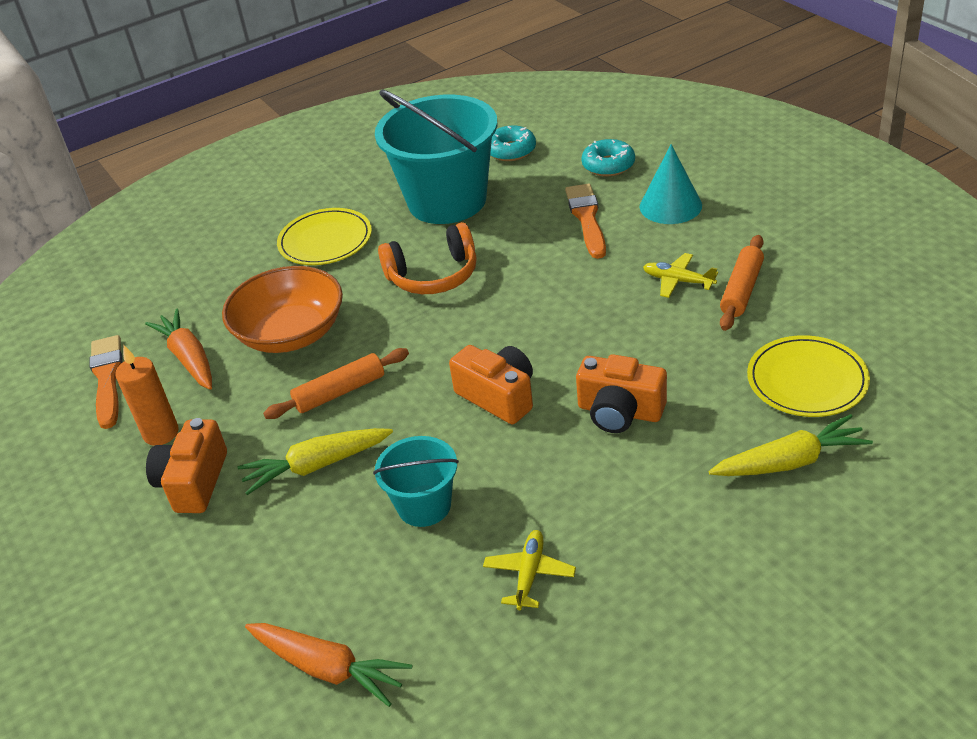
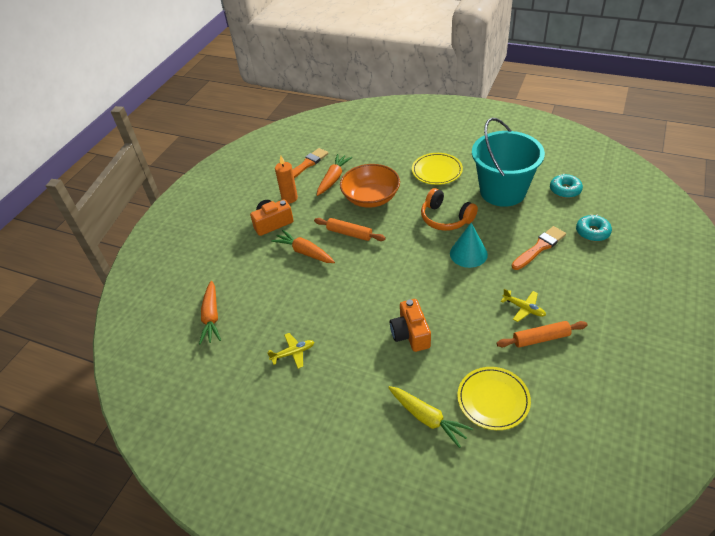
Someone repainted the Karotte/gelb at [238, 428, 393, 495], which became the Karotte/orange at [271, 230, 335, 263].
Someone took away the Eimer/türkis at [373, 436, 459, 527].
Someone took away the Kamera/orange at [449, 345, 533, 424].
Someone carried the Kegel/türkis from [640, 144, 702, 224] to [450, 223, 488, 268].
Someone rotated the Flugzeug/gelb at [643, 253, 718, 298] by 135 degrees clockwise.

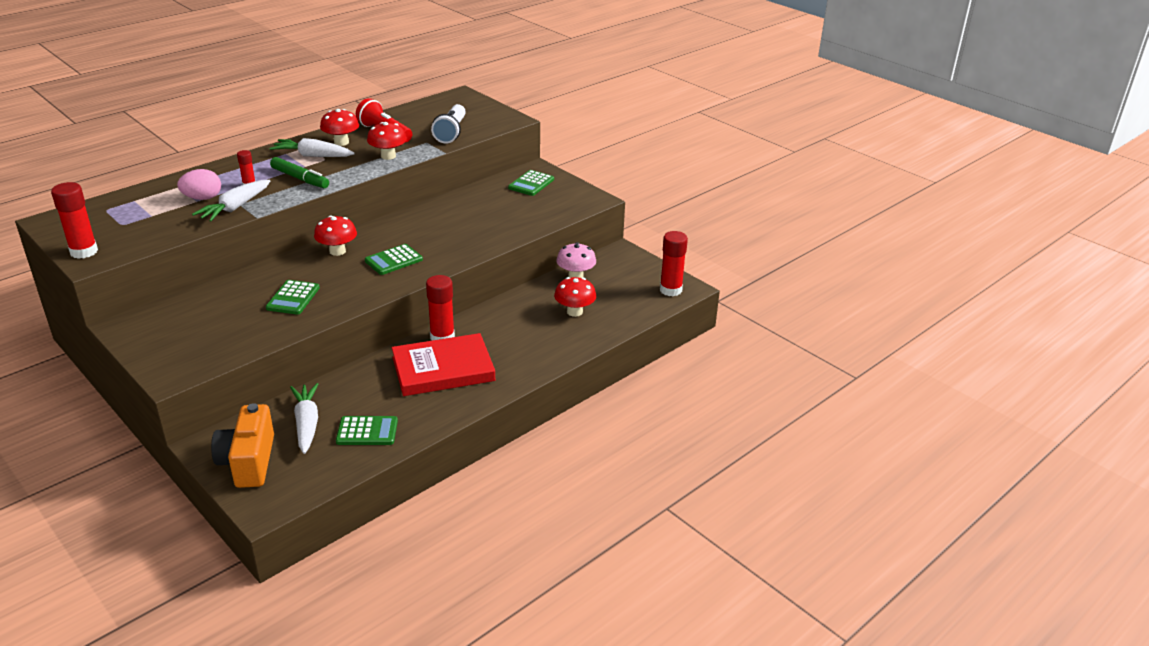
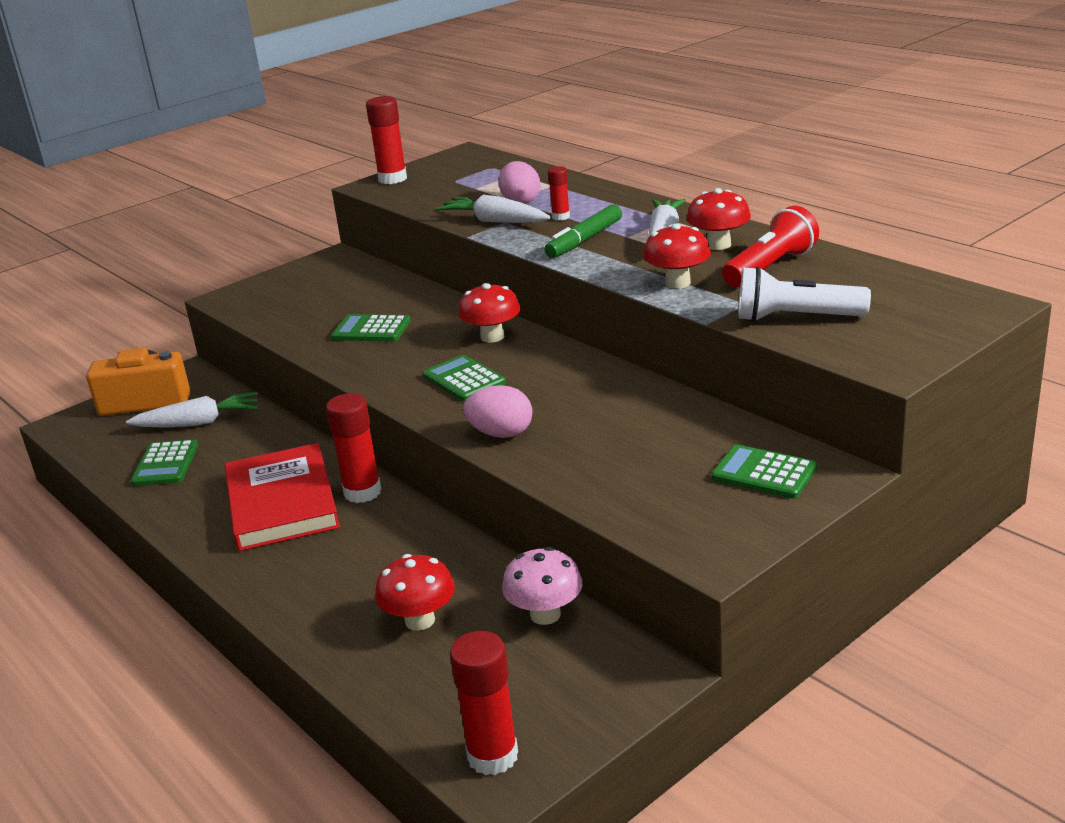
Someone put down the Ei/rosa at [463, 385, 532, 438].

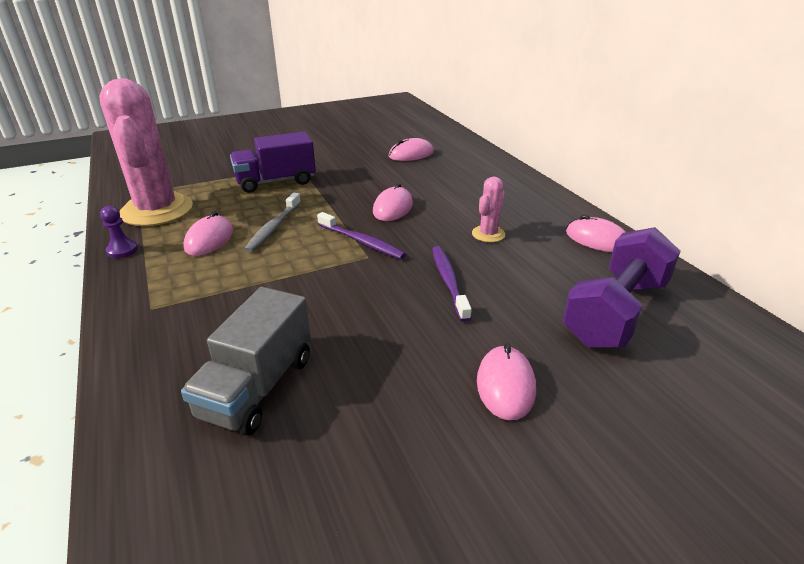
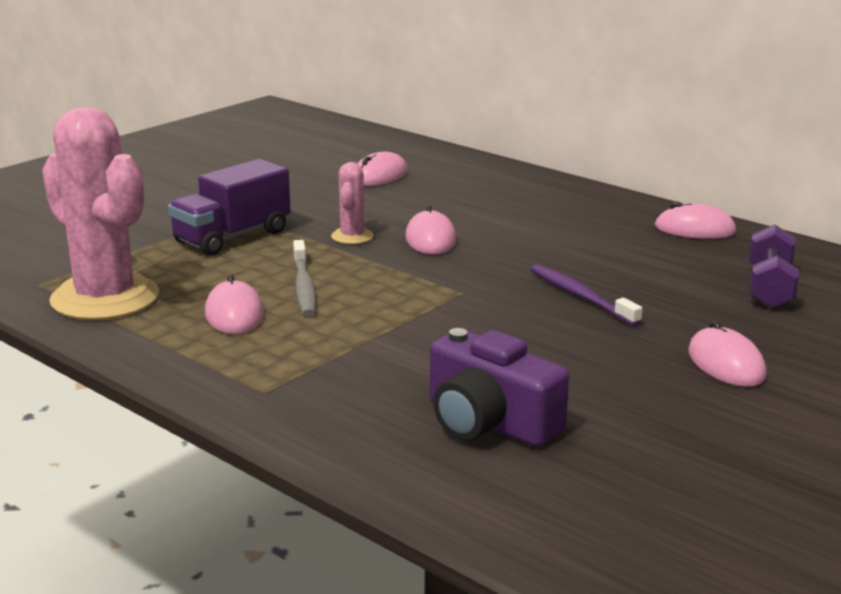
Someone took away the Bauer/lila at [100, 206, 138, 258].
Someone swapped the Lastwagen/grau at [181, 287, 311, 436] for the Kamera/lila at [430, 328, 569, 447].
Someone took away the Zahnbürste/lila at [317, 212, 406, 259].
Someone carried the Kaktus/rosa from [472, 177, 505, 242] to [331, 162, 373, 244].
Someone scaled the Hantel/lila at [562, 227, 681, 348] by 0.65.

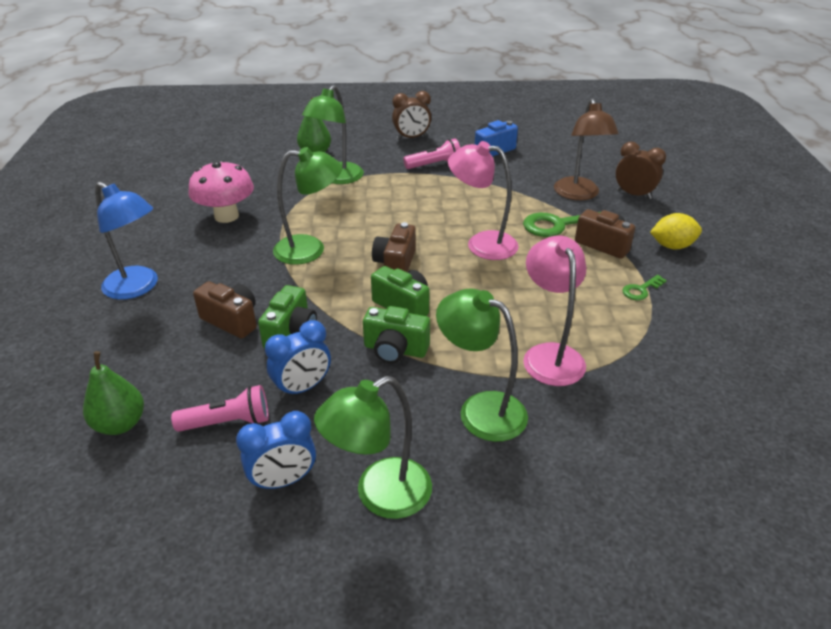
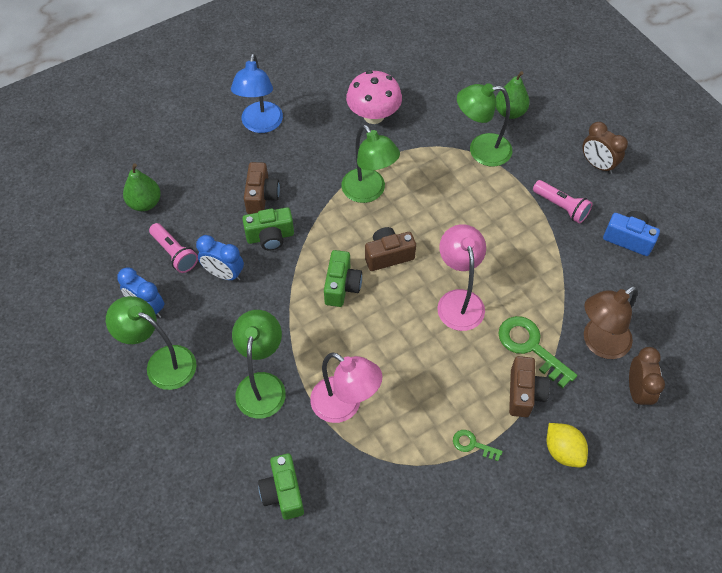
Someone carried the Kamera/grün from [363, 306, 430, 363] to [258, 454, 304, 520].
Someone rotated the Lampe/rosa at [523, 236, 587, 386] by 75 degrees clockwise.

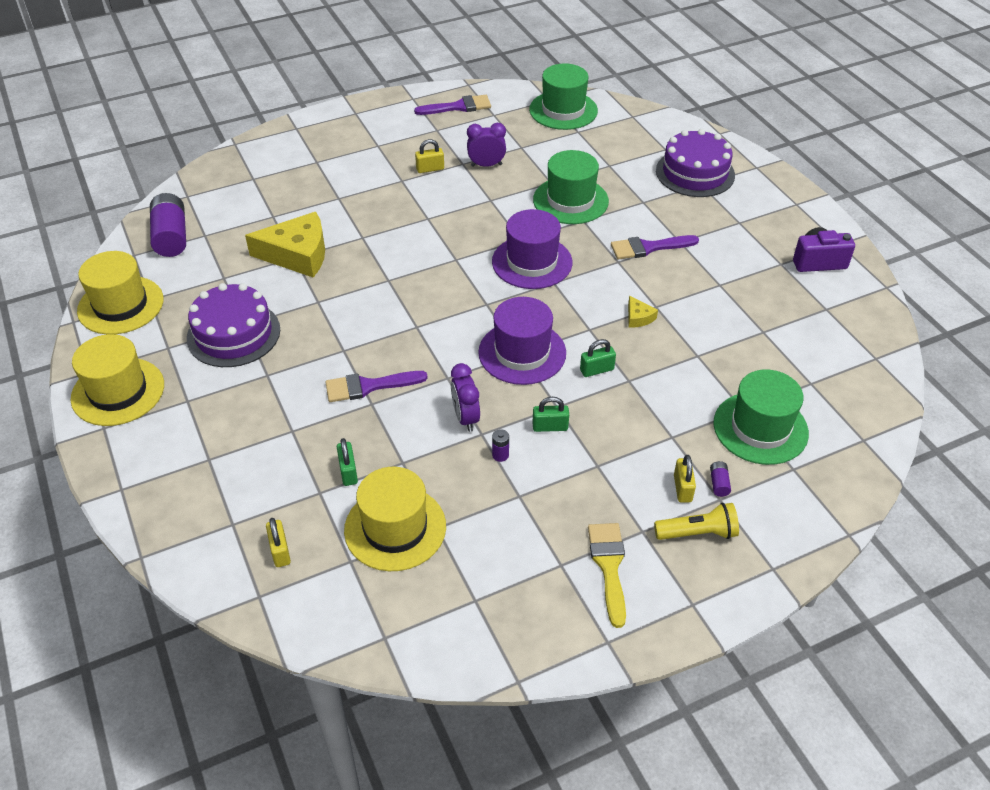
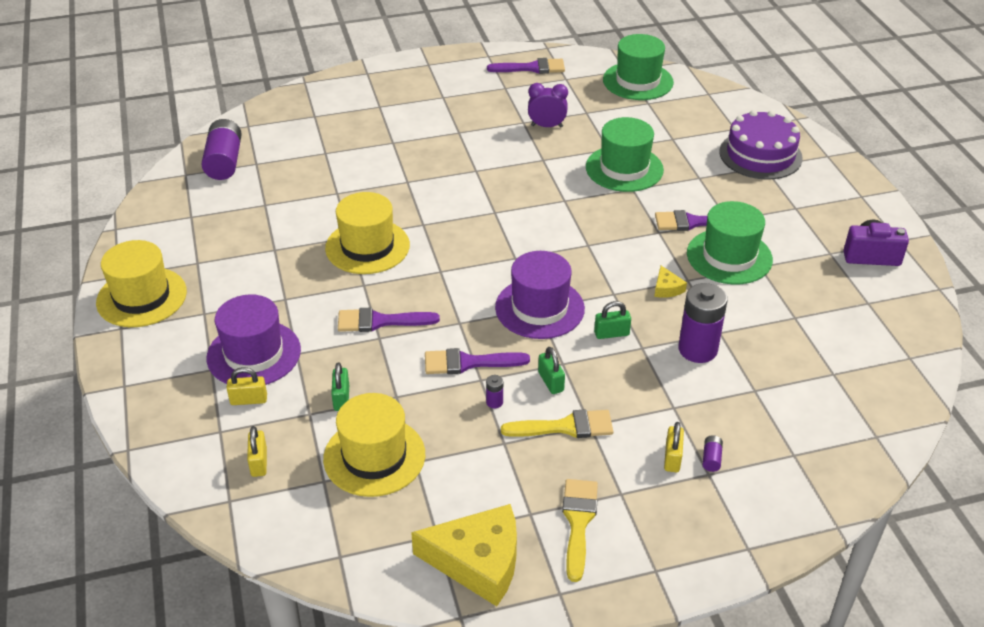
Someone carried the Hut/gelb from [77, 251, 164, 334] to [325, 192, 410, 274].
Someone took away the Kuchen/lila at [187, 283, 280, 367].
Someone carried the Käse/gelb from [245, 212, 325, 278] to [411, 504, 517, 606].
Someone carried the Vorhängeschloss/gelb from [415, 139, 444, 173] to [227, 367, 267, 405].
Someone swapped the Wecker/lila at [451, 363, 480, 432] for the Pinsel/lila at [425, 348, 530, 374].
Someone carried the Hut/lila from [492, 209, 572, 289] to [207, 294, 301, 385].
Someone rotated the Vorhängeschloss/grün at [532, 397, 569, 432] by 60 degrees clockwise.
Someone took away the Taschenlampe/gelb at [654, 503, 739, 540].
Someone carried the Hut/grün from [713, 370, 809, 465] to [687, 201, 773, 285].
Someone put down the Pinsel/gelb at [501, 409, 613, 438].
Someone put down the Batterie/lila at [678, 283, 728, 363].

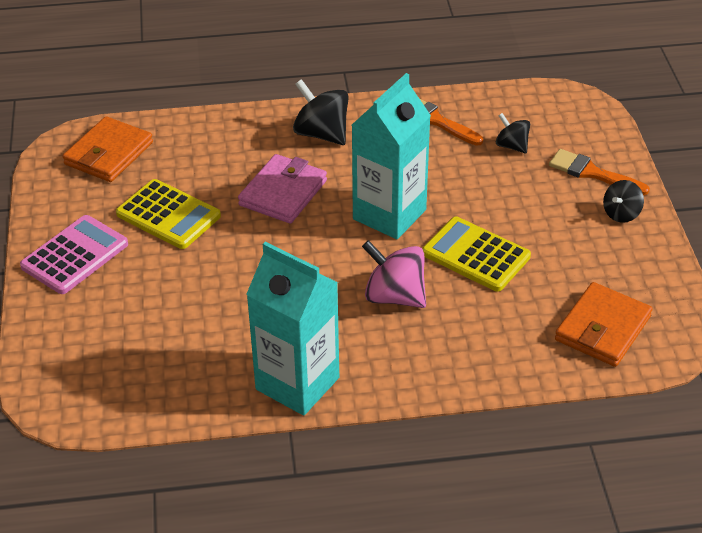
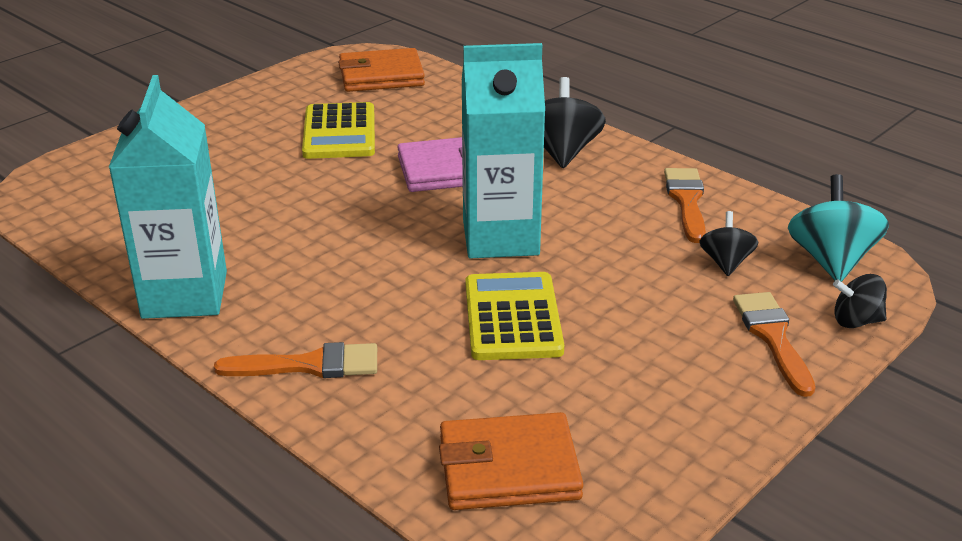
Someone took away the Taschenrechner/rosa at [20, 215, 128, 294].
Someone took away the Kreisel/rosa at [362, 240, 426, 308].
Someone carried the Kreisel/schwarz from [603, 180, 644, 223] to [833, 274, 887, 328].
Someone put down the Pinsel/orange at [214, 342, 377, 378].
Someone put down the Kreisel/türkis at [788, 174, 889, 282].

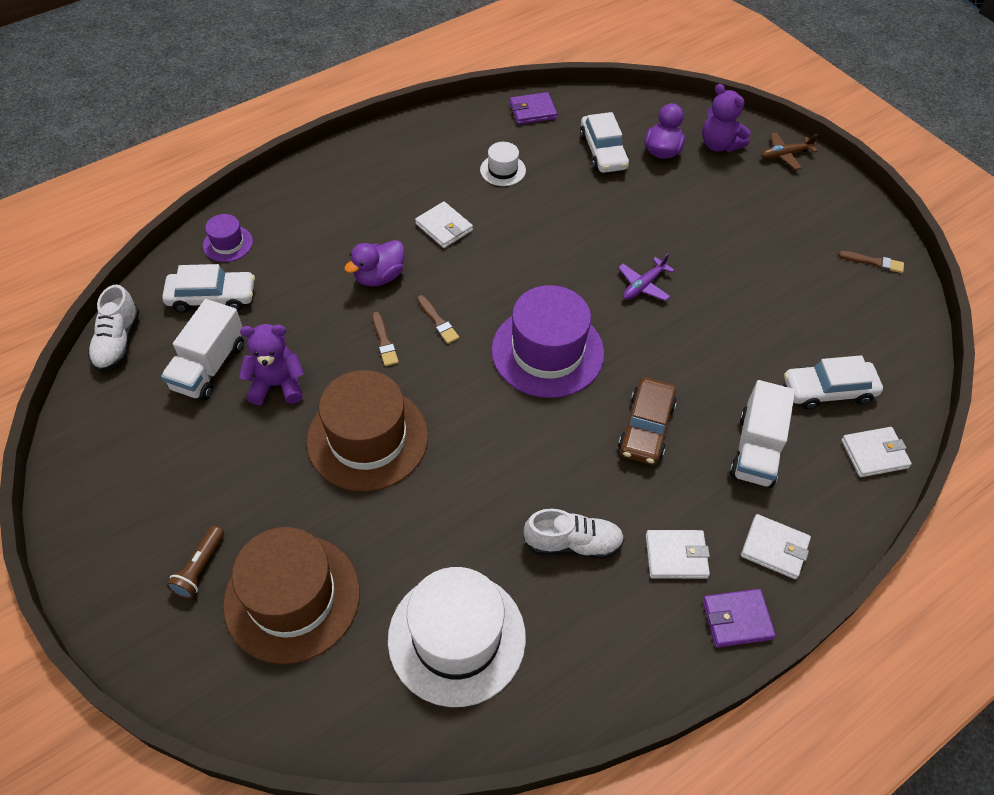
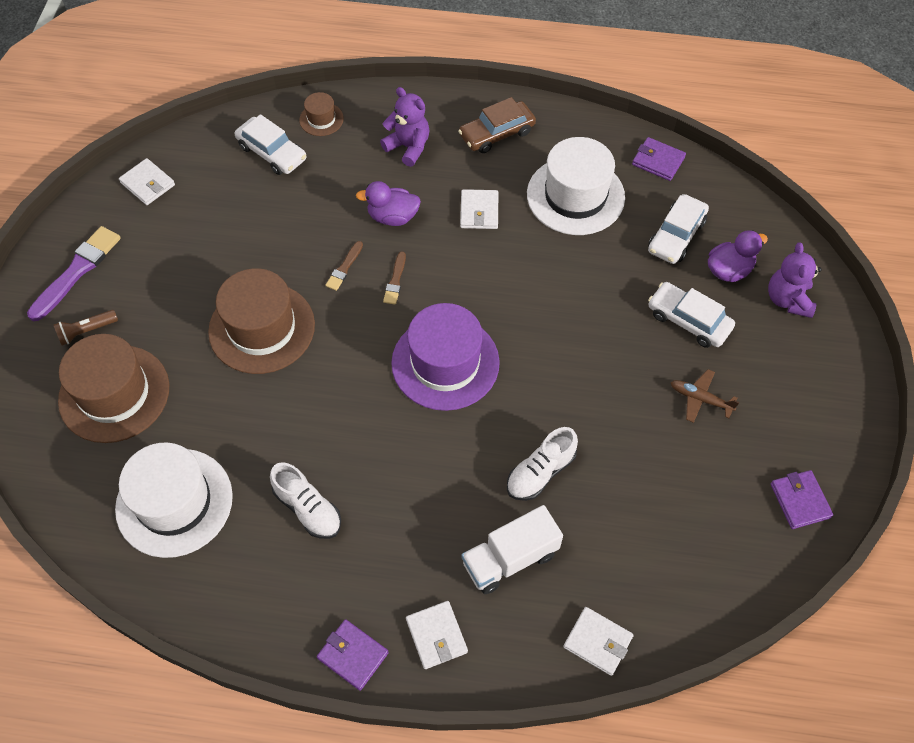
Someone carried the Schuh/weiß from [88, 284, 140, 372] to [507, 427, 578, 501].
Someone took away the Lastwagen/weiß at [161, 299, 244, 401].
Someone repainted the Hut/lila at [203, 214, 253, 262], which became the Hut/braun at [299, 92, 344, 136].
Someone carried the Teddybär/lila from [239, 324, 304, 405] to [380, 87, 430, 167].
Someone scaled the Hut/weiß at [480, 142, 526, 186] by 2.12.
Someone took away the Flugzeug/lila at [618, 253, 674, 301].
Someone carried the Auto/braun from [618, 377, 677, 465] to [458, 97, 536, 153].
Someone carried the Geldbörse/weiß from [646, 530, 710, 579] to [119, 158, 175, 205].
Someone carried the Flugzeug/braun from [761, 132, 818, 170] to [671, 369, 739, 423].
Someone carried the Auto/weiß from [784, 355, 883, 409] to [648, 282, 735, 348].
Someone swapped the Pinsel/braun at [838, 251, 904, 273] for the Geldbörse/lila at [771, 470, 833, 529].
Someone put down the Pinsel/lila at [27, 226, 121, 321].

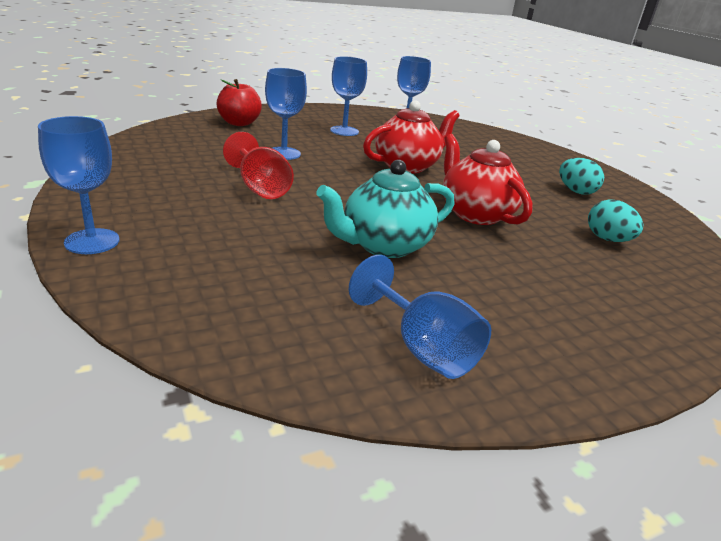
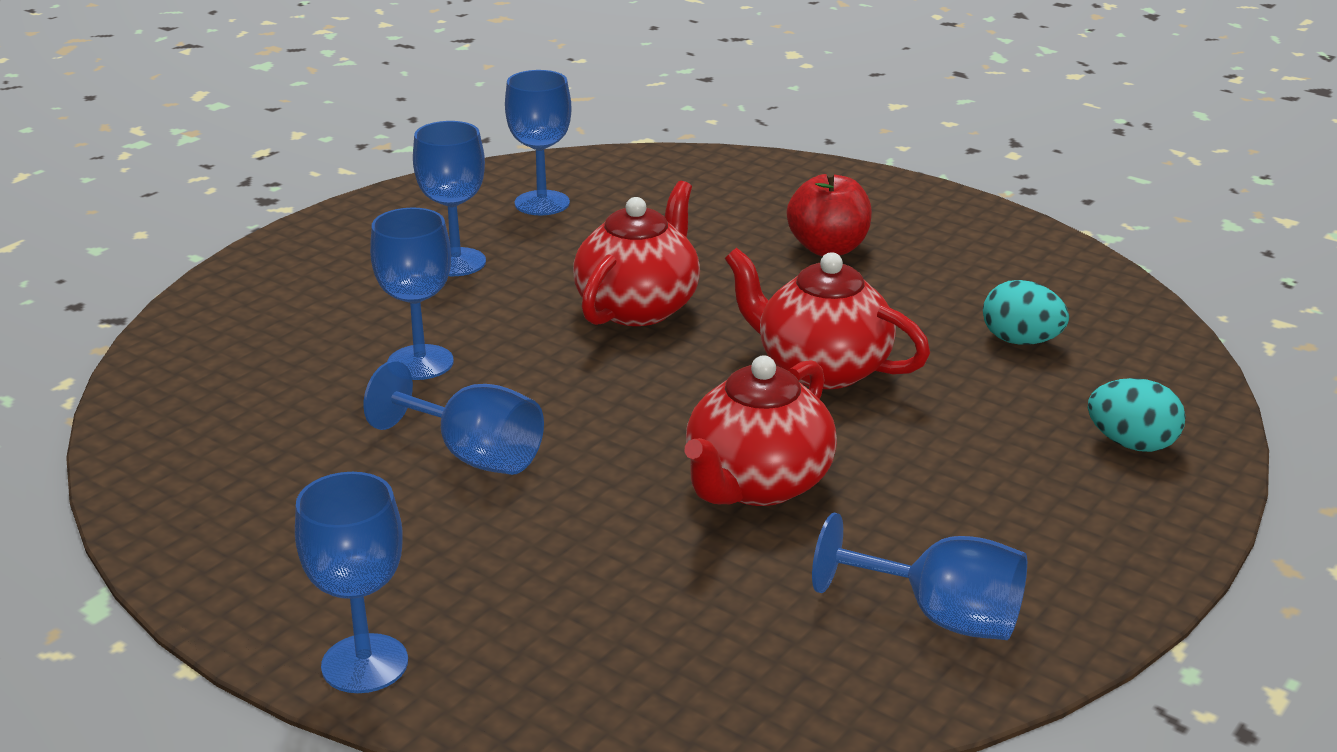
Someone carried the Apfel/rot from [216, 79, 262, 126] to [787, 172, 872, 256].
Someone repainted the Kelch/rot at [223, 132, 294, 199], which became the Kelch/blau at [363, 361, 544, 475].
Someone repainted the Teekanne/türkis at [316, 160, 455, 258], which became the Teekanne/rot at [685, 355, 837, 506].
Someone carried the Ei/türkis from [559, 158, 604, 195] to [1088, 378, 1186, 452].

